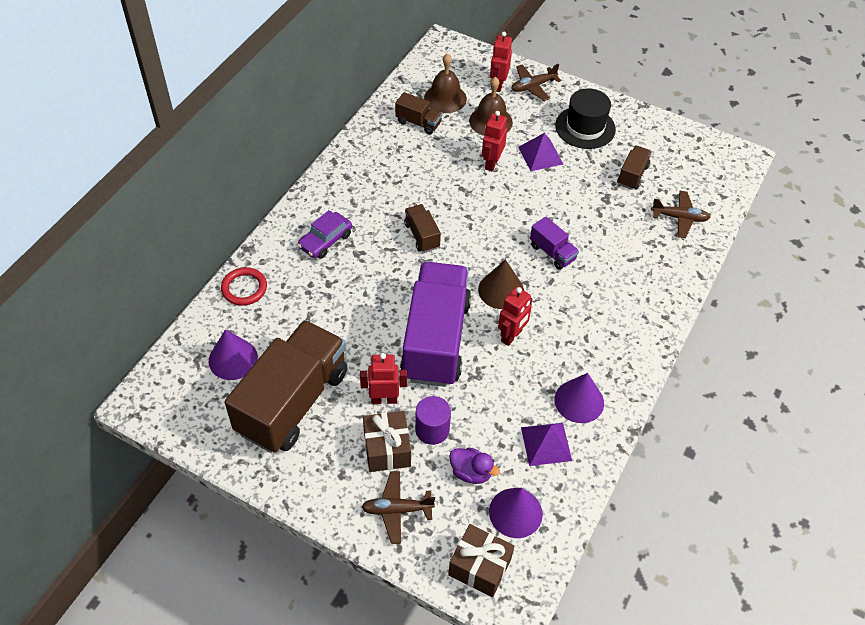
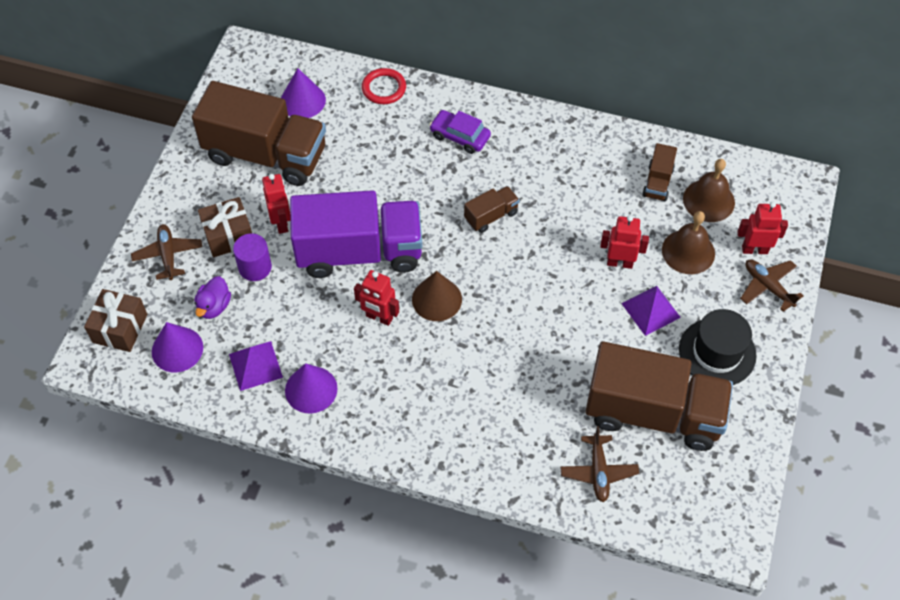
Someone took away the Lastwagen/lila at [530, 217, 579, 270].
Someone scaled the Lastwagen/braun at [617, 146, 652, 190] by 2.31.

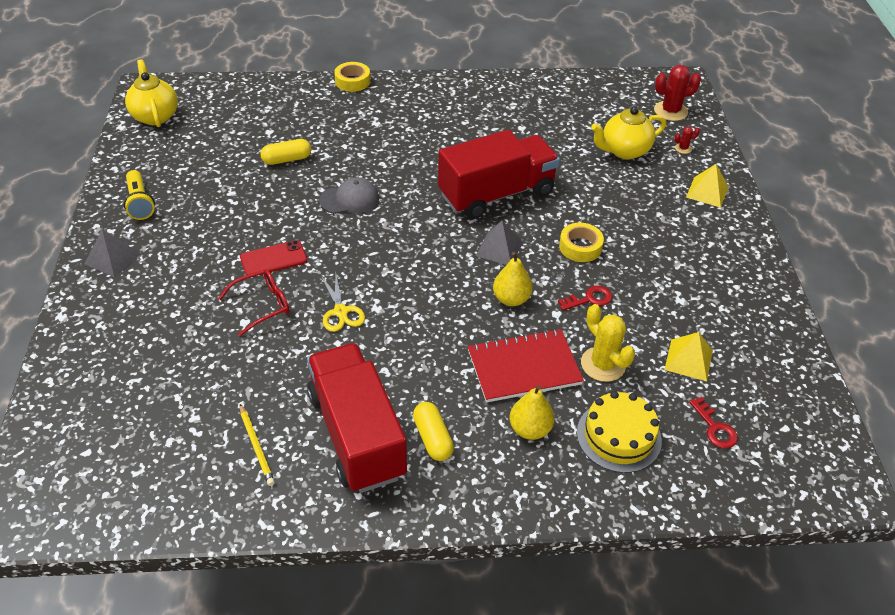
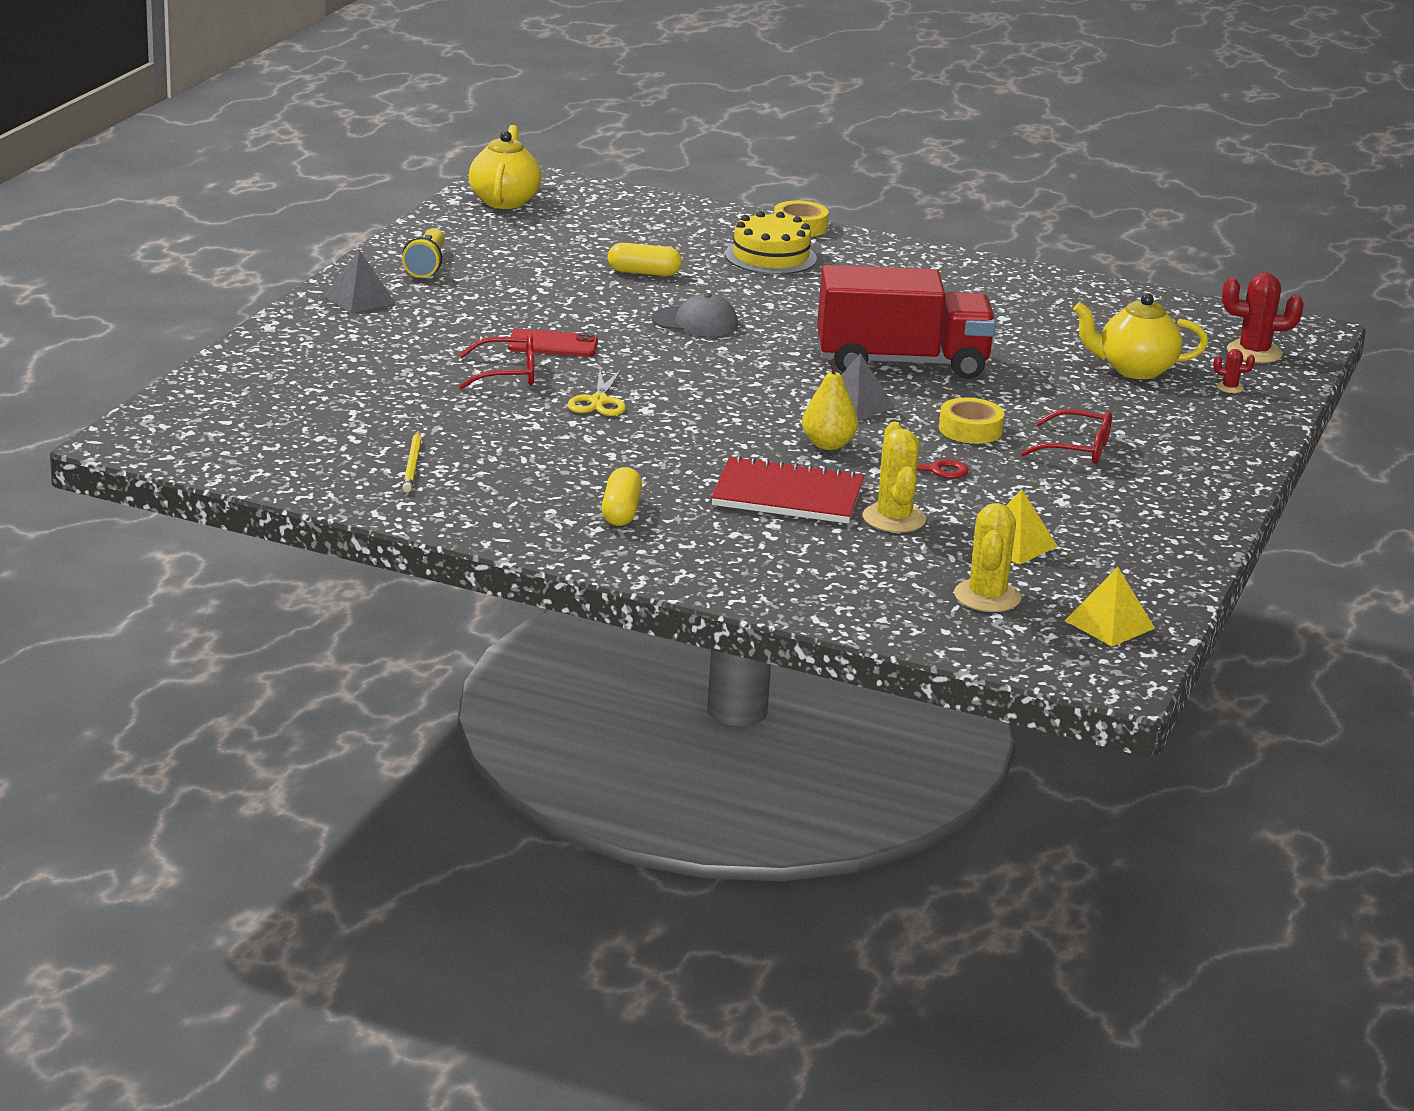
Someone took away the Lastwagen/rot at [307, 343, 407, 493].
Someone took away the Birne/gelb at [509, 385, 554, 440].
Someone carried the Kuchen/gelb from [577, 391, 662, 473] to [725, 211, 817, 275].
Someone carried the Pyramide/gelb from [686, 164, 728, 208] to [1065, 567, 1155, 646].
Someone swapped the Schlüssel/rot at [689, 397, 738, 448] for the Kaktus/gelb at [954, 503, 1021, 612].
Someone put down the Brille/rot at [1021, 409, 1112, 464].

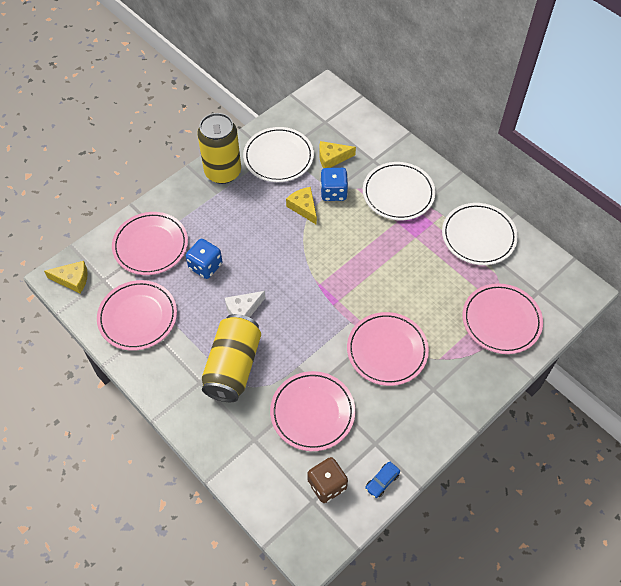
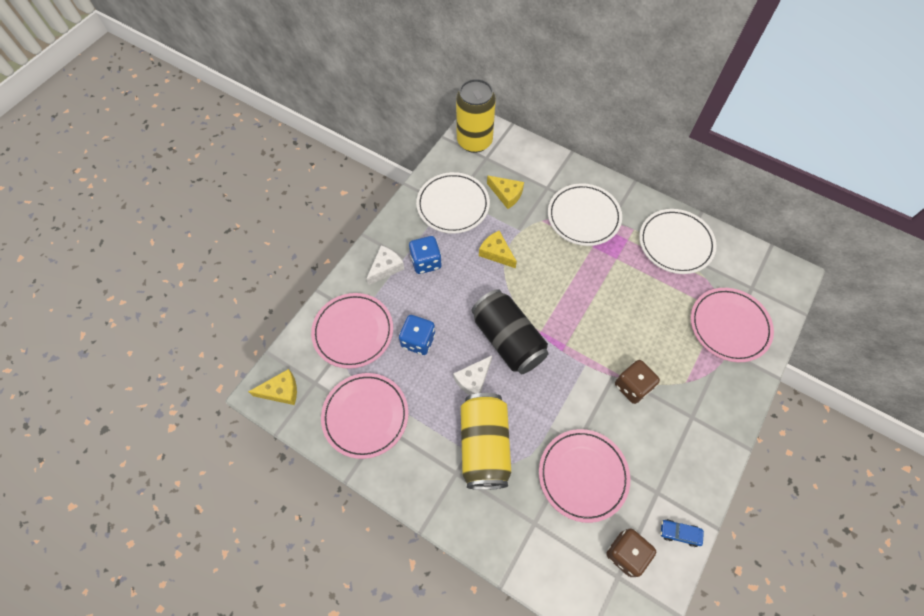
Someone carried the Dose/gelb from [197, 113, 241, 184] to [456, 79, 496, 153].
Someone rotated the Käse/gelb at [319, 141, 356, 168] by 120 degrees counterclockwise.
Someone carried the Spielwürfel/blau from [320, 168, 348, 201] to [409, 236, 442, 274].
Someone swapped the Teller/rosa at [347, 312, 429, 386] for the Spielwürfel/braun at [615, 360, 660, 404].
Someone rotated the Auto/blau at [365, 462, 400, 498] by 75 degrees clockwise.
Someone put down the Käse/weiß at [366, 246, 404, 285].
Someone put down the Dose/schwarz at [472, 289, 549, 374].

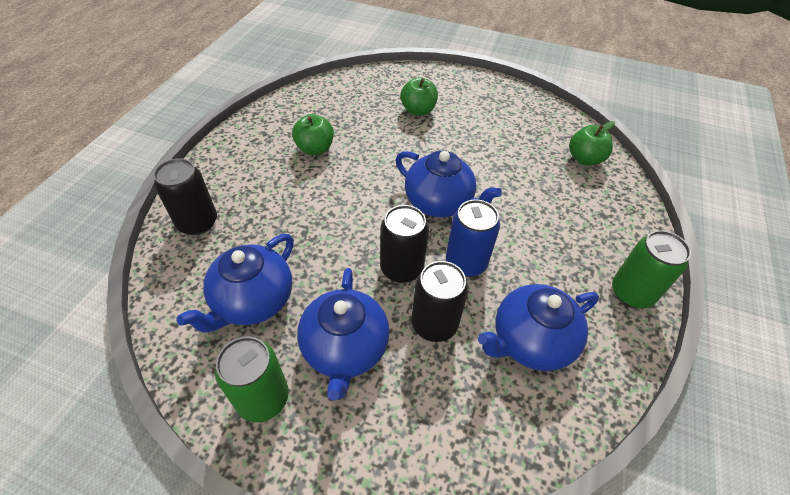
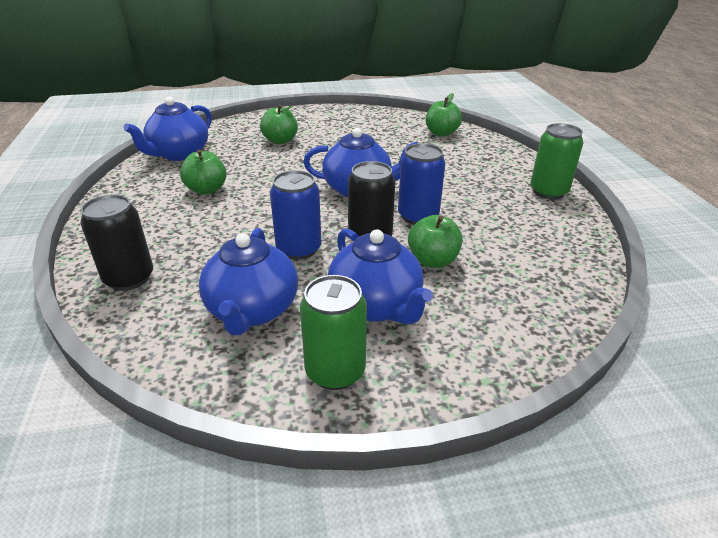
Someone swapped the Dose/schwarz at [411, 261, 468, 342] for the Apfel/grün at [408, 215, 463, 268].
Someone carried the Teekanne/blau from [478, 284, 599, 371] to [123, 97, 212, 161].
Someone put down the Dose/blau at [270, 170, 322, 260].

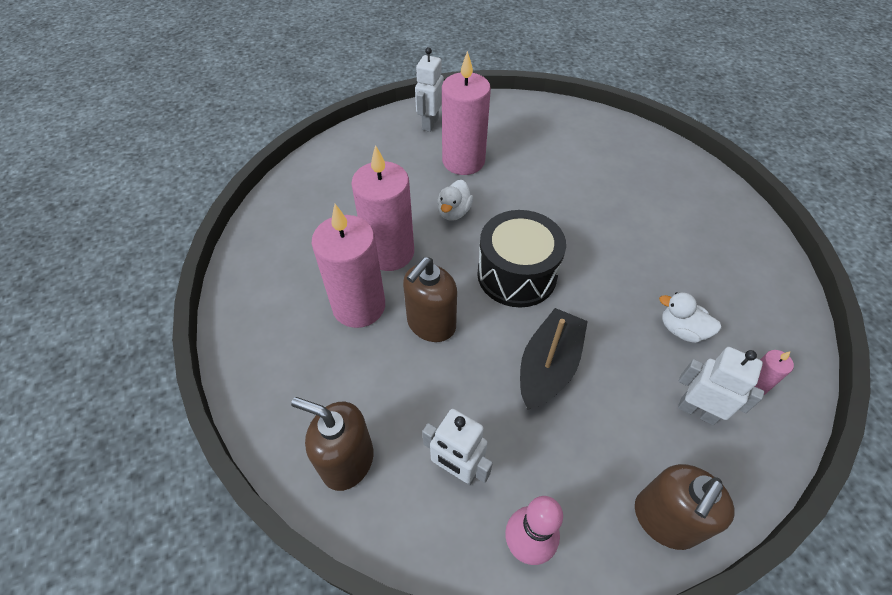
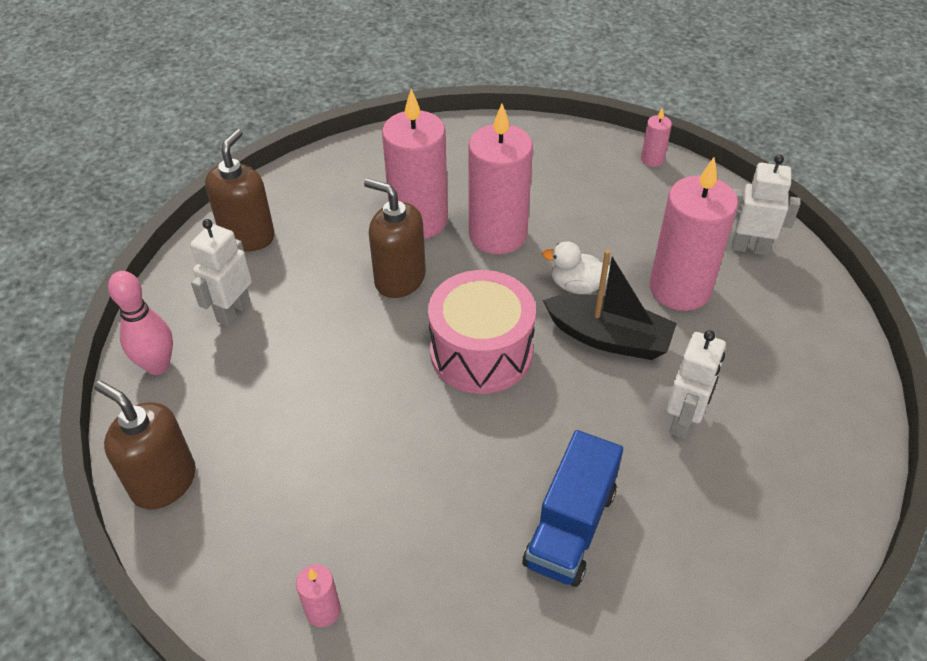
Someone repainted the Trommel/schwarz at [477, 210, 566, 307], which became the Trommel/rosa at [428, 270, 536, 394].
Someone carried the Boot/schwarz from [520, 308, 588, 410] to [543, 249, 677, 360].
Someone took away the Ente/weiß at [659, 292, 721, 343].
Someone carried the Roboter/weiß from [678, 347, 764, 425] to [666, 330, 726, 439].
Someone put down the Lastwagen/blau at [523, 430, 623, 587].
Someone put down the Kerze/rosa at [641, 107, 672, 167].

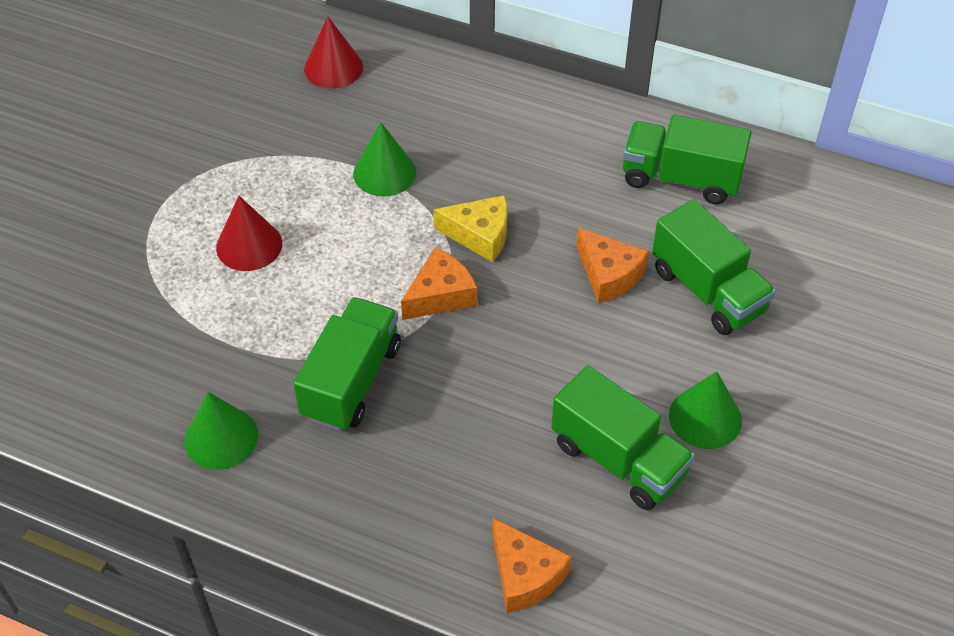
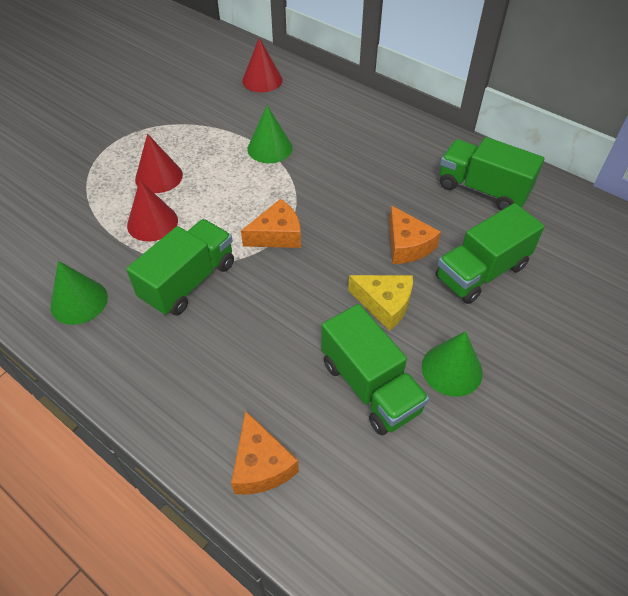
Someone carried the Käse/gelb from [433, 195, 507, 263] to [348, 275, 413, 331].
Someone rotated the Lastwagen/grün at [652, 199, 776, 335] by 75 degrees clockwise.
Someone put down the Kegel/rot at [127, 180, 178, 241].

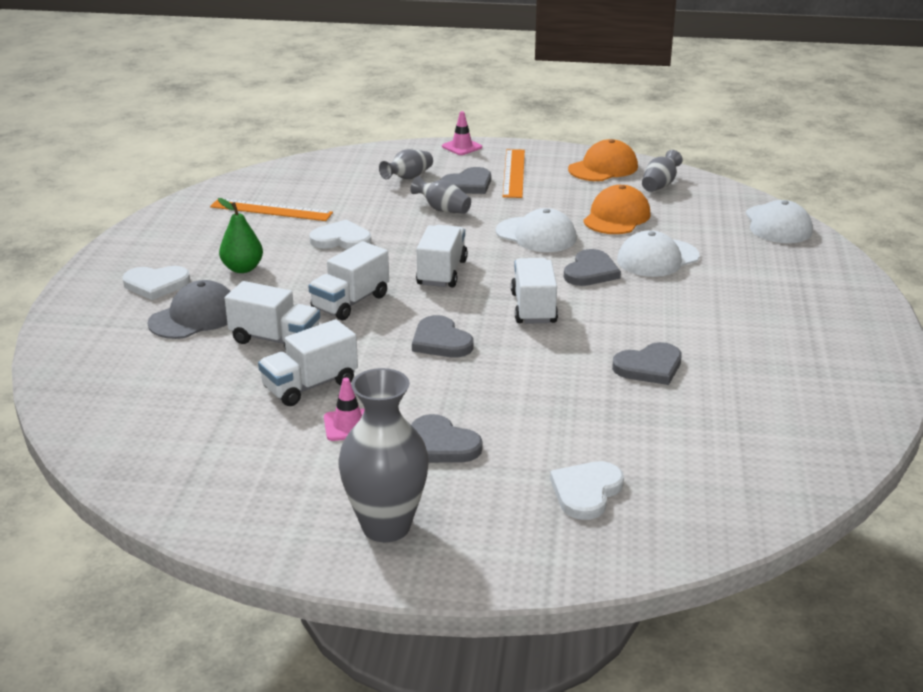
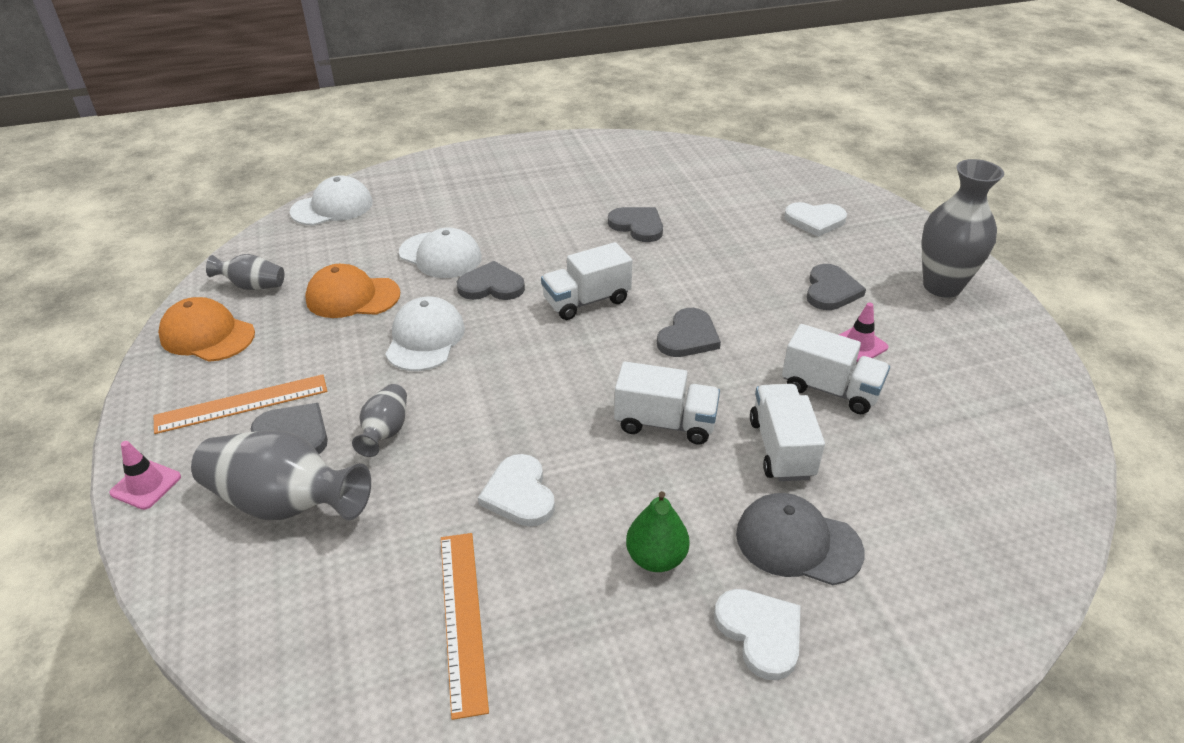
Someone scaled the Vase/grau at [379, 149, 433, 179] by 1.86.
Someone took away the Lastwagen/weiß at [416, 225, 468, 287].

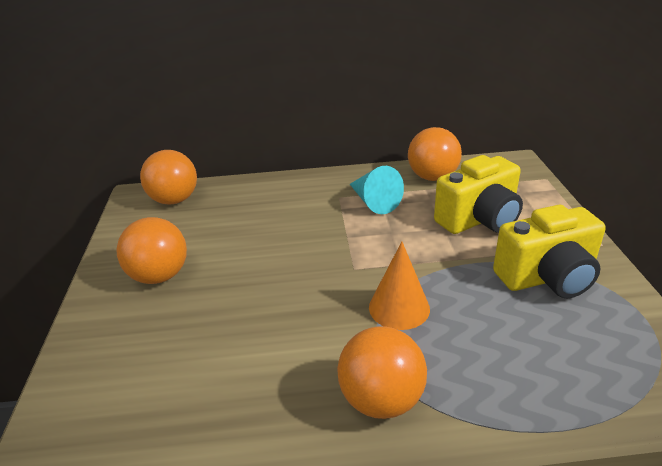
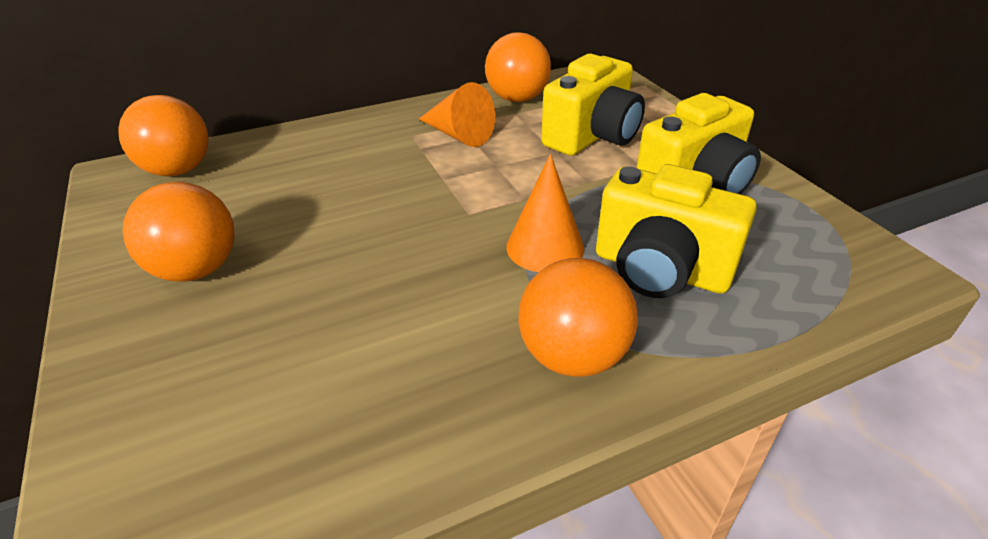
Someone repainted the Kegel/türkis at [350, 166, 404, 214], which became the Kegel/orange at [419, 82, 495, 147].
Someone put down the Kamera/gelb at [596, 164, 757, 298].

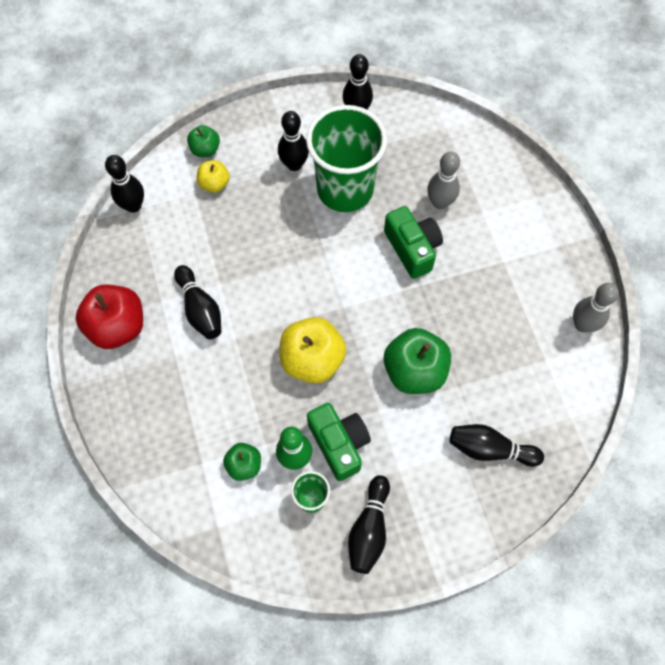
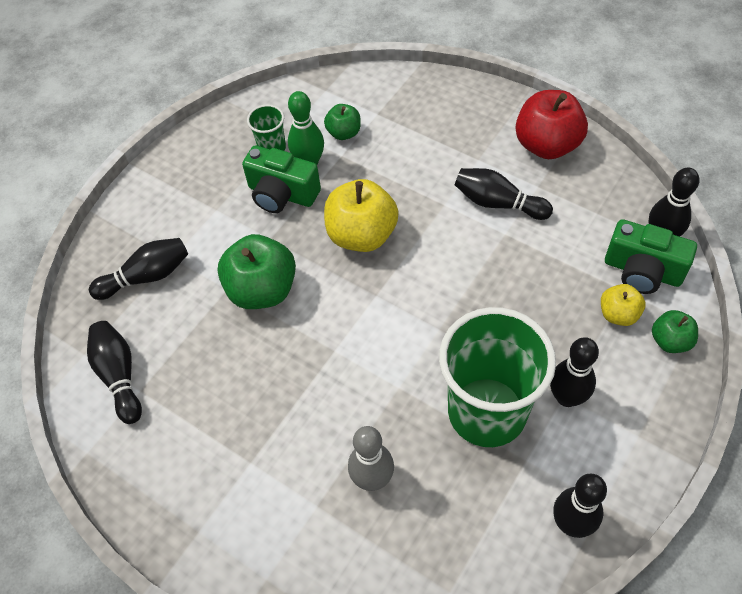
Someone carried the Bowlingkegel/schwarz from [348, 475, 390, 574] to [87, 321, 142, 424].
Someone carried the Kamera/grün from [384, 206, 443, 279] to [605, 219, 697, 294].
Someone took away the Bowlingkegel/grau at [573, 283, 619, 332].

